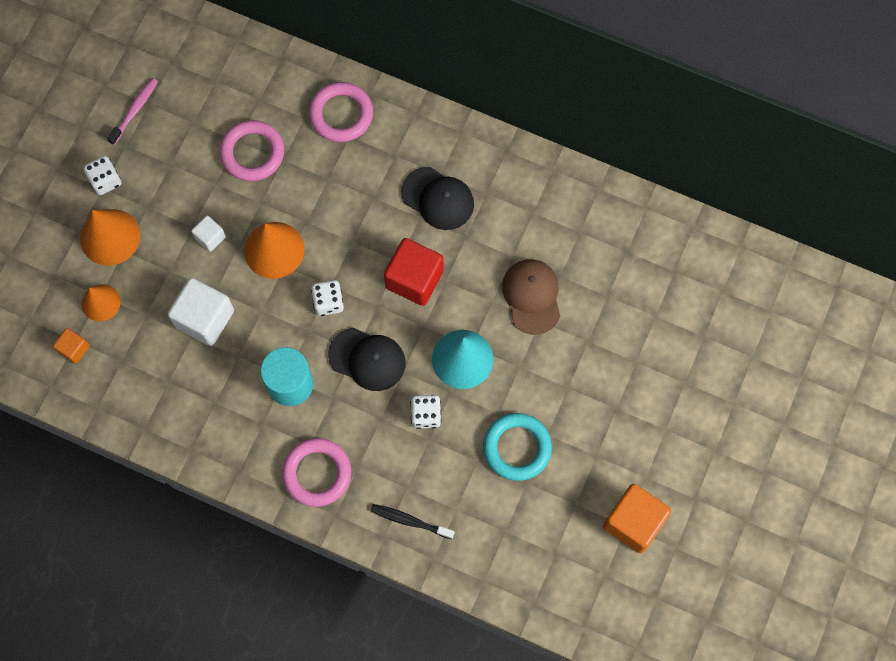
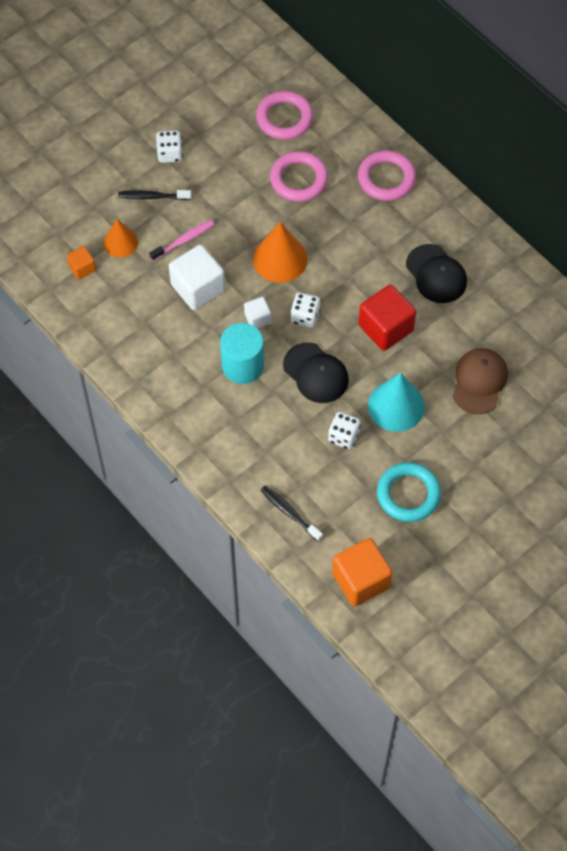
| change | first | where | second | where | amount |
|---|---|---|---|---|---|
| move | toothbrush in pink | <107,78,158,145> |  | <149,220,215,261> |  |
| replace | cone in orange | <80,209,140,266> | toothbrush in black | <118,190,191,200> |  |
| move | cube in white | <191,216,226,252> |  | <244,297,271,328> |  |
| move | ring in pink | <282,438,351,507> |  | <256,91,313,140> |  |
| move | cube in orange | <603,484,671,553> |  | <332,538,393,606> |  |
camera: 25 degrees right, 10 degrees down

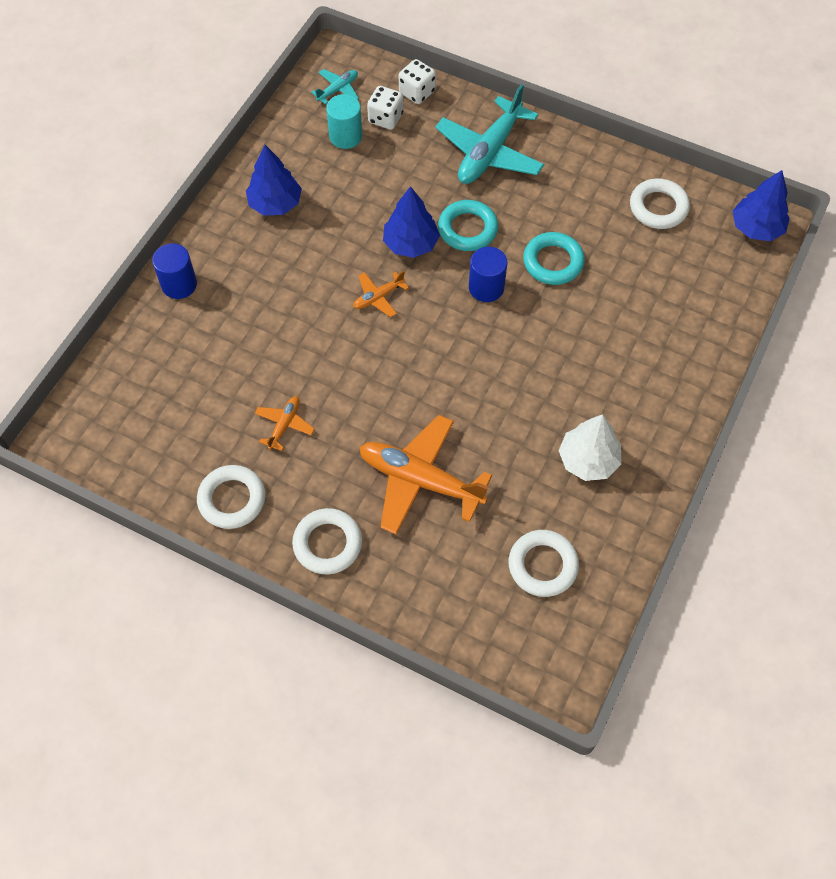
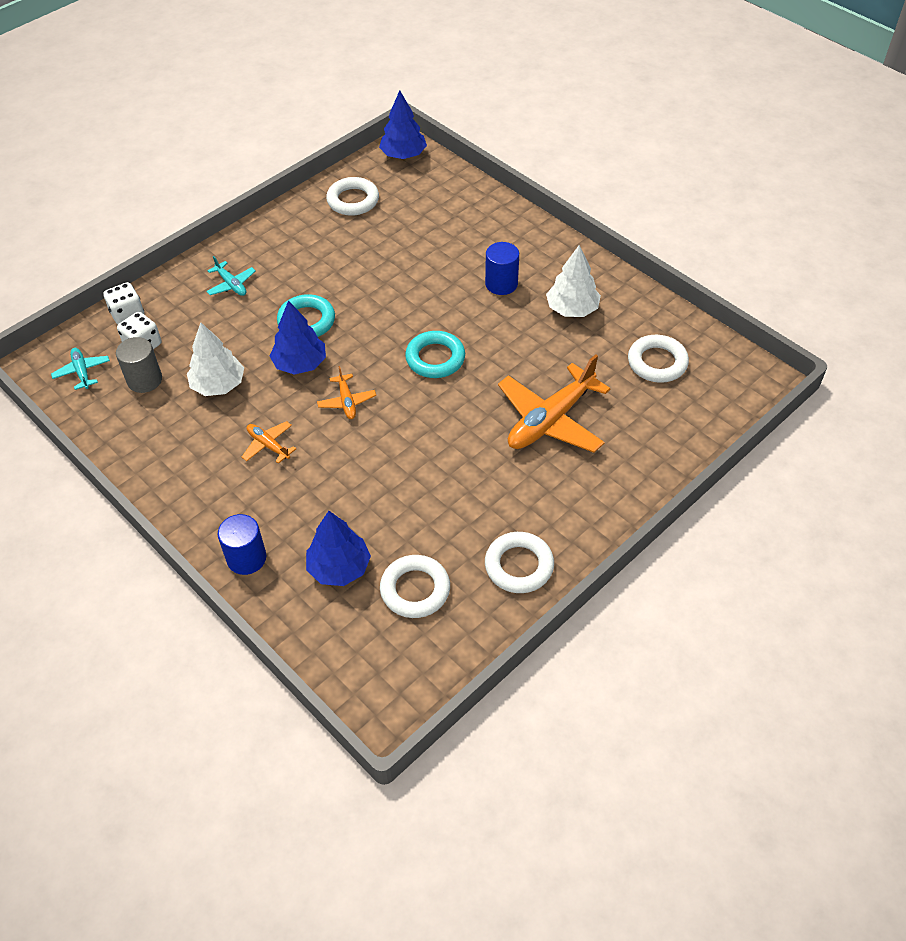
| change | first | where | second | where | amount |
|---|---|---|---|---|---|
| resize | plane in turquoise | <435,84,544,184> |  | <206,256,255,296> | x0.47 |
| recolor | cylinder in turquoise | <326,94,362,149> | cylinder in grey | <116,337,162,393> |  |
| move | tree in blue | <246,145,302,216> |  | <306,511,371,586> |  |
| move | ring in turquoise | <523,232,585,285> |  | <405,331,465,378> |  |
| move | cylinder in blue | <469,247,507,302> |  | <485,242,519,295> |  |
| move | plane in orange | <255,396,315,451> |  | <242,421,296,464> |  |
| move | ring in white | <292,508,362,574> |  | <380,555,450,618> |  |
| insert |  |  | tree in white | <187,322,244,396> |  |
camera: 70 degrees left, 10 degrees down

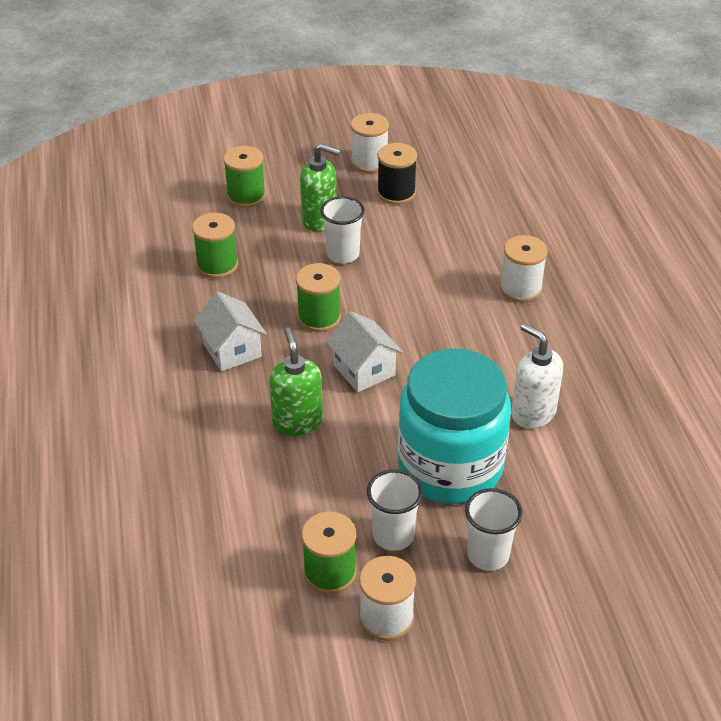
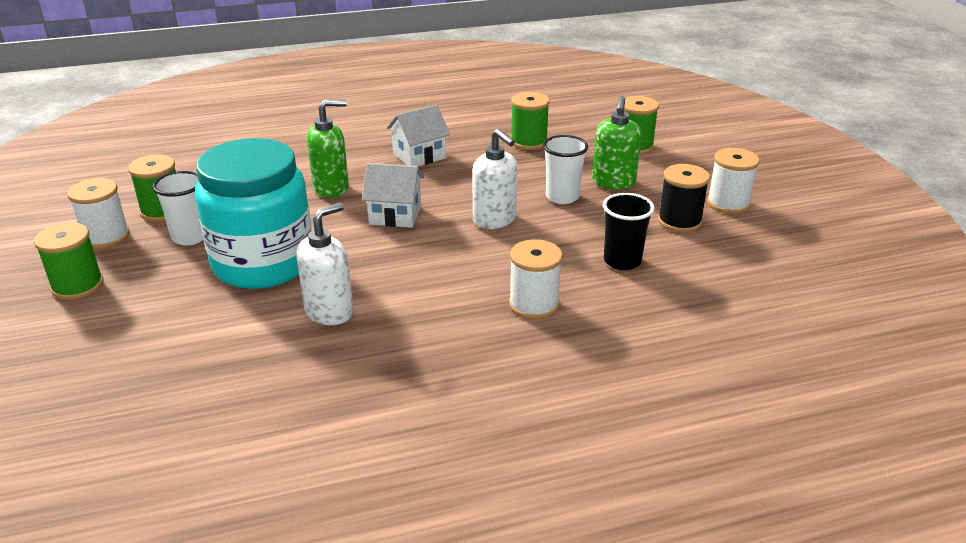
| change | first | where | second | where | amount |
|---|---|---|---|---|---|
| move | spool in green | <296,263,341,332> |  | <34,222,104,300> |  |
| rotate | house in white | <326,311,403,392> |  | <362,163,424,228> | 45 degrees clockwise |
| delete | cup in white | <465,488,522,571> |  |  |  |
| insert |  |  | soap dispenser in white | <472,129,517,229> |  |
| insert |  |  | cup in black | <603,193,655,270> |  |
camera: 85 degrees right, 10 degrees down

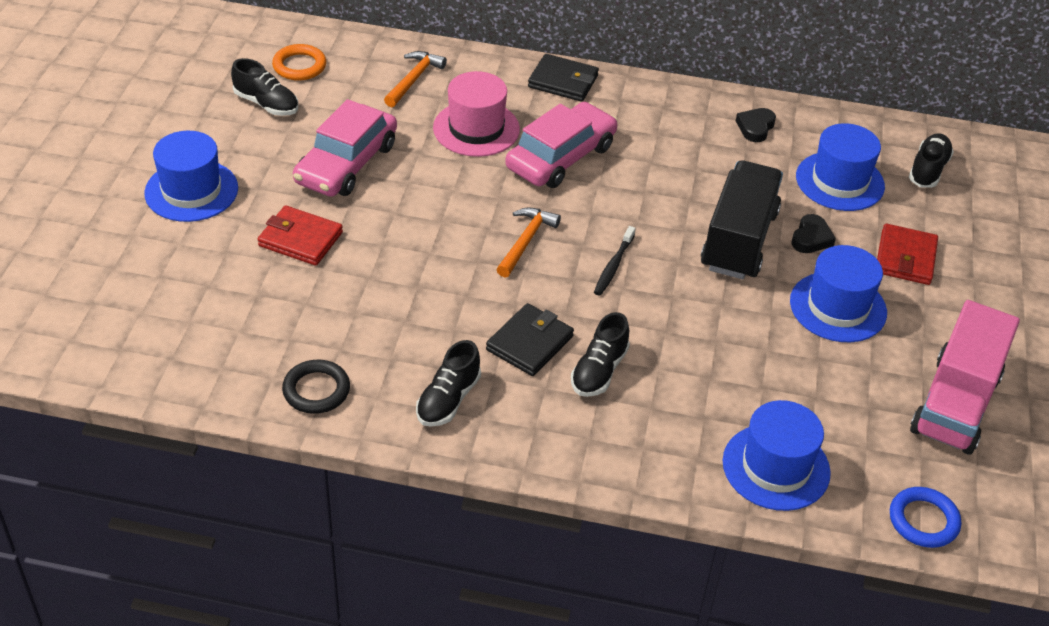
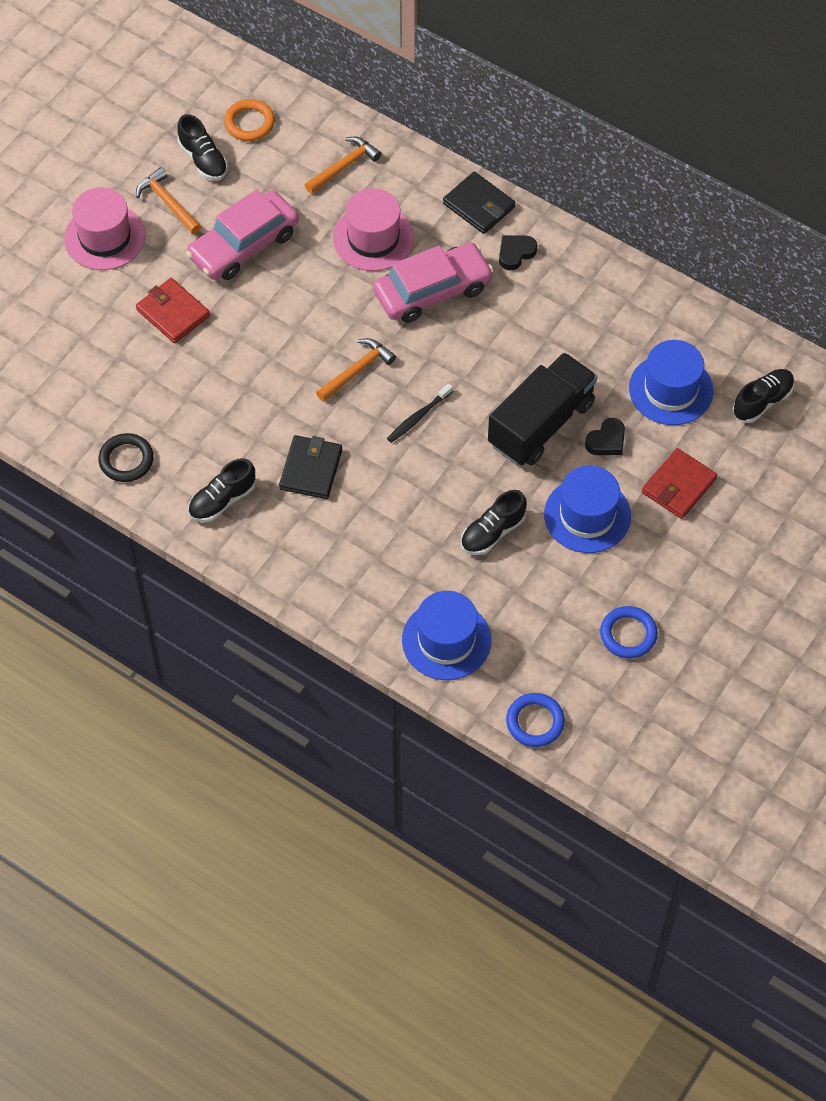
| change | first | where | second | where | amount |
|---|---|---|---|---|---|
| move | heart in black | <736,108,776,142> |  | <499,236,537,270> |  |
| recolor | hat in blue | <144,131,238,222> | hat in pink | <64,187,146,270> |  |
| replace | truck in pink | <910,300,1020,455> | ring in blue | <600,606,658,659> |  |
| rotate | wallet in black | <486,303,574,376> |  | <279,435,342,499> | 45 degrees counterclockwise |
| move | shoe in black | <571,312,630,397> |  | <461,490,527,555> |  |
| insert |  |  | hammer in orange | <136,167,201,234> |  |
camera: 25 degrees right, 15 degrees up

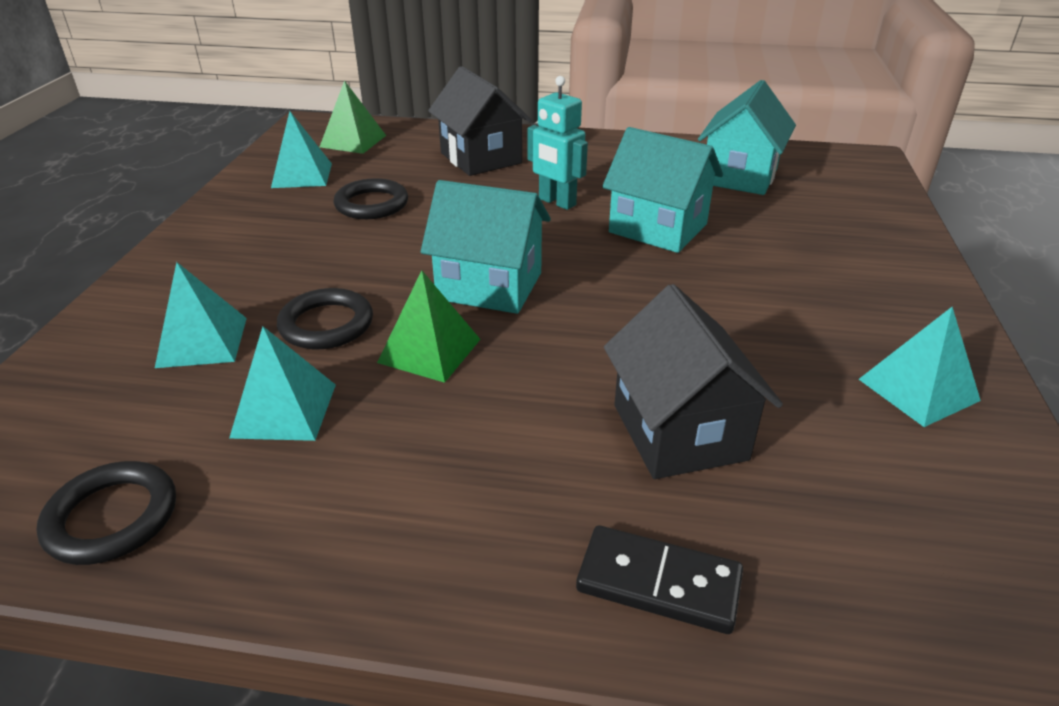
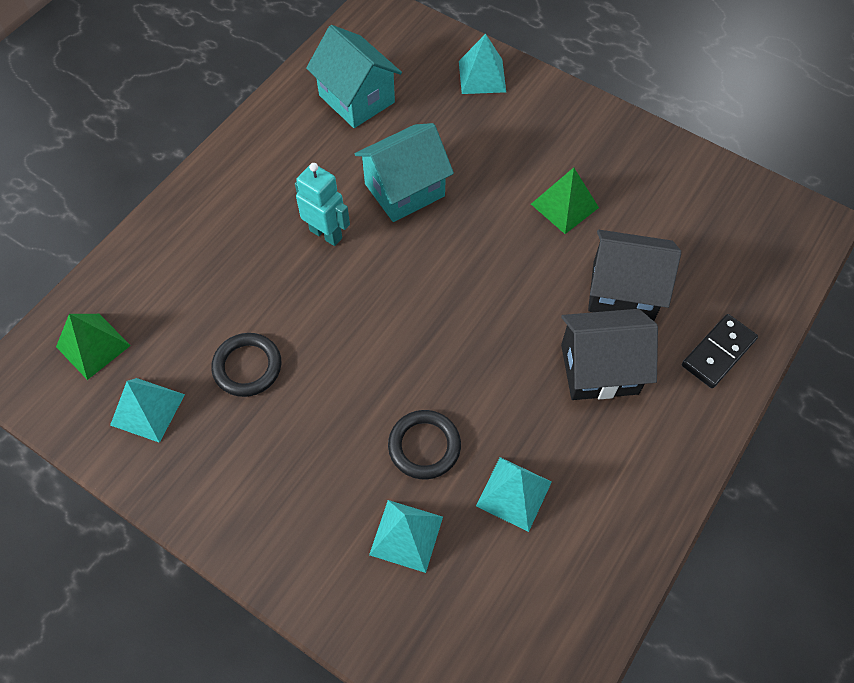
| change | first | where | second | where | amount |
|---|---|---|---|---|---|
| move | house in black | <428,66,532,176> |  | <561,309,658,400> |  |
| rotate | robot in turquoise | <528,76,588,210> |  | <295,163,350,246> | 120 degrees counterclockwise |
| delete | house in turquoise | <421,180,551,314> |  |  |  |
| move | pyramid in green | <377,270,481,383> |  | <531,168,599,234> |  |
| move | pyramid in turquoise | <859,307,981,427> |  | <459,34,506,94> |  |
| delete | ring in black | <37,461,176,565> |  |  |  |
camera: 65 degrees left, 25 degrees up

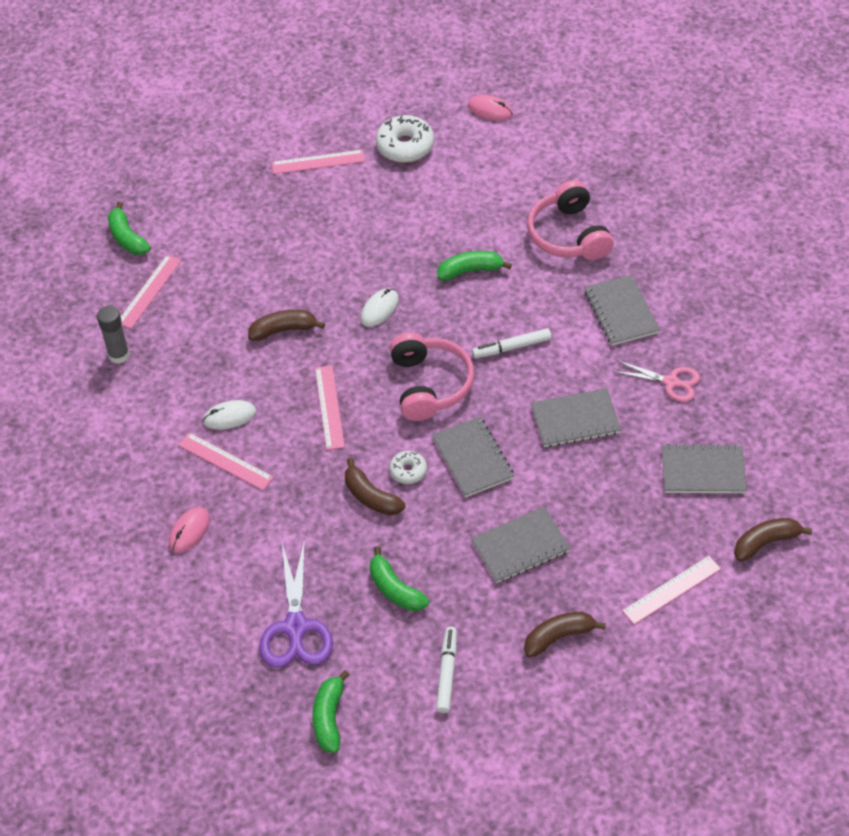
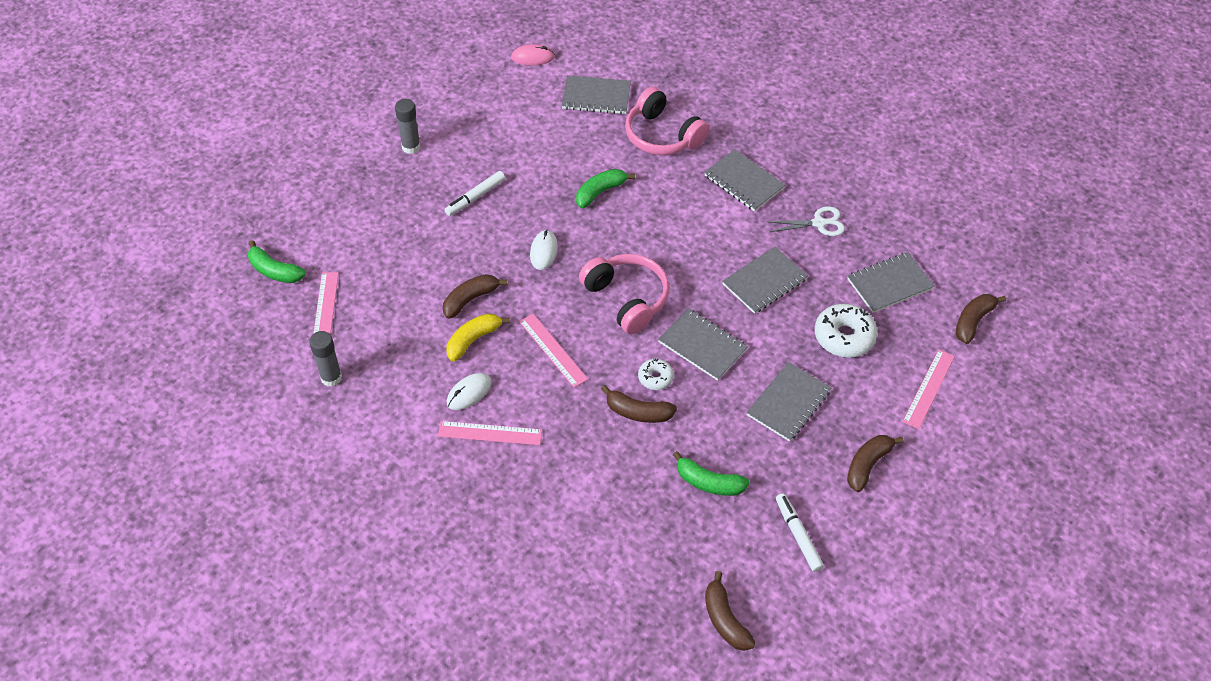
| change | first | where | second | where | amount |
|---|---|---|---|---|---|
| move | donut in white | <376,115,434,163> |  | <815,304,877,358> |  |
| replace | ruler in pink | <272,149,365,174> | glue stick in grey | <395,99,421,154> |  |
| move | marker in white | <472,328,551,358> |  | <445,171,505,216> |  |
| recolor | scissors in pink | <613,361,700,402> | scissors in white | <768,206,845,236> |  |
| delete | mouse in pink | <169,507,210,553> |  |  |  |
| delete | scissors in purple | <259,539,333,668> |  |  |  |
| recolor | banana in green | <313,670,350,753> | banana in brown | <705,571,756,651> |  |
| insert |  |  | notebook in grey | <562,75,631,114> |  |
| insert |  |  | banana in yellow | <446,313,510,362> |  |
camera: 30 degrees left, 0 degrees up

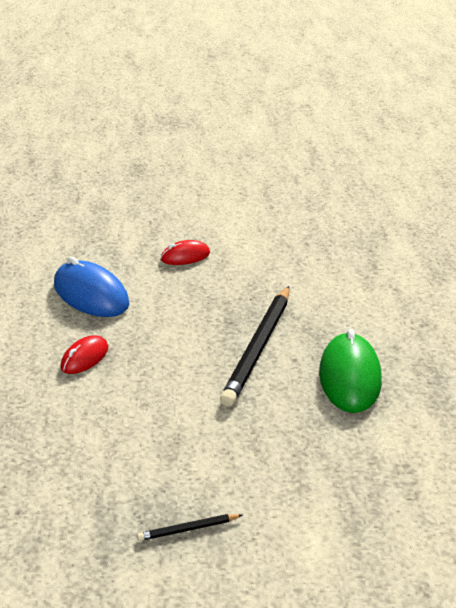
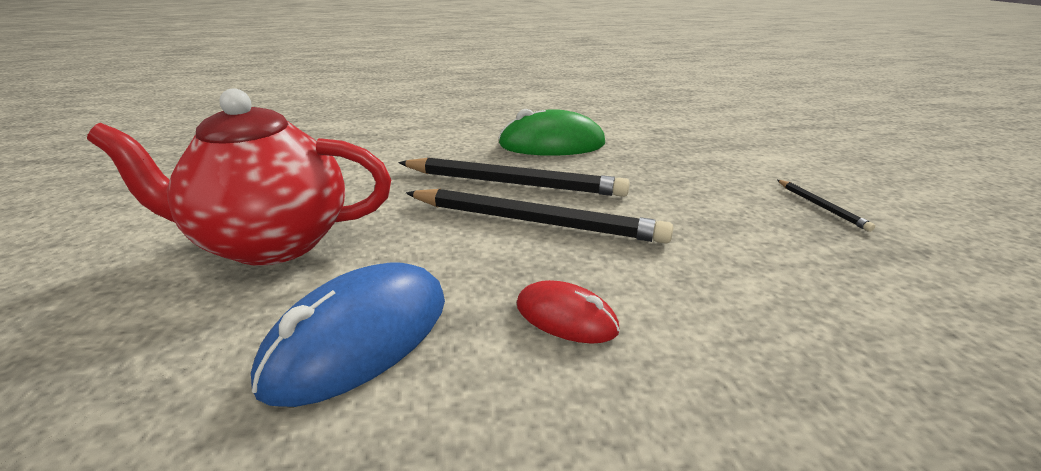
| change | first | where | second | where | amount |
|---|---|---|---|---|---|
| replace | mouse in red | <161,240,210,265> | teapot in red | <87,88,391,266> |  |
| insert |  |  | pencil in black | <406,189,673,244> |  |
camera: 95 degrees left, 5 degrees down

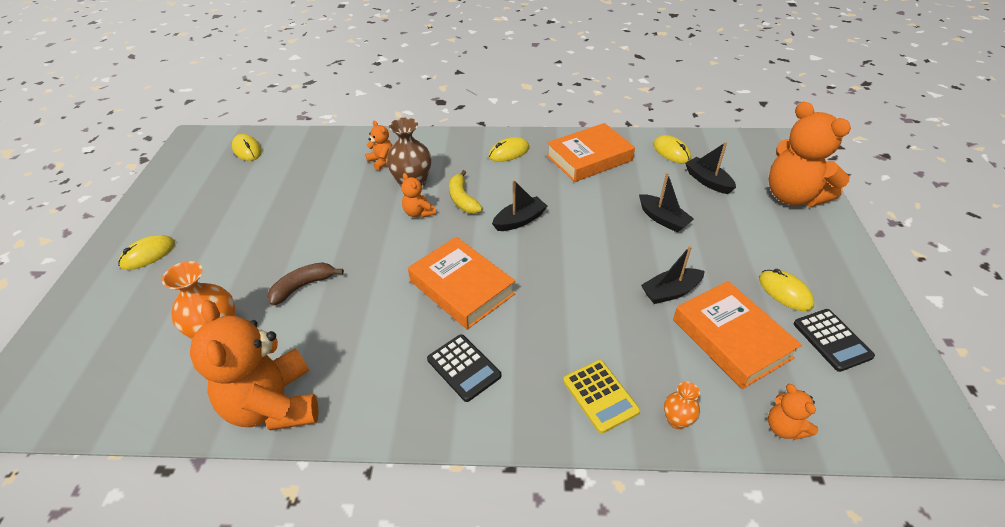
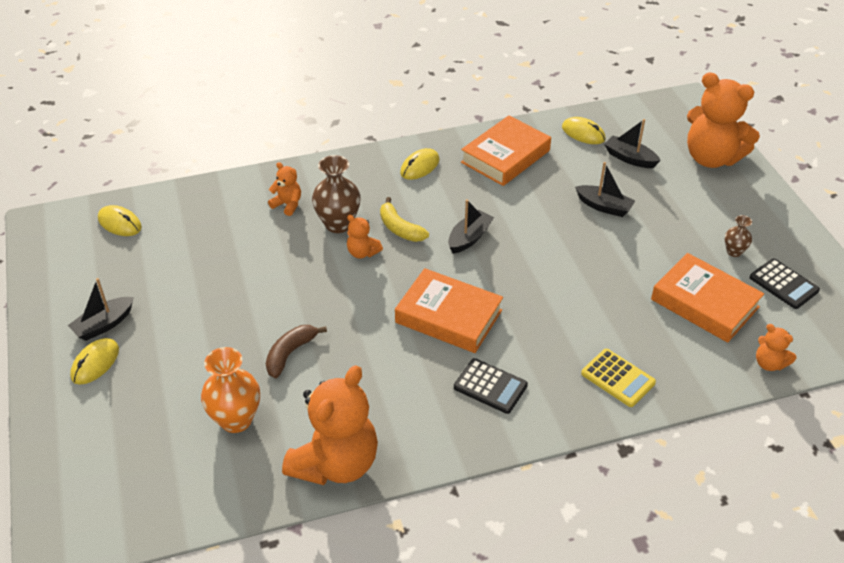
| change | first | where | second | where | amount |
|---|---|---|---|---|---|
| move | boat in black | <641,245,705,304> |  | <68,278,134,341> |  |
| replace | mouse in yellow | <759,269,814,311> | vase in brown | <725,215,752,257> |  |
| rotate | teddy bear in orange | <190,300,319,430> |  | <282,365,378,485> | 105 degrees counterclockwise |
| delete | vase in orange | <664,382,700,429> |  |  |  |
camera: 20 degrees left, 0 degrees up

